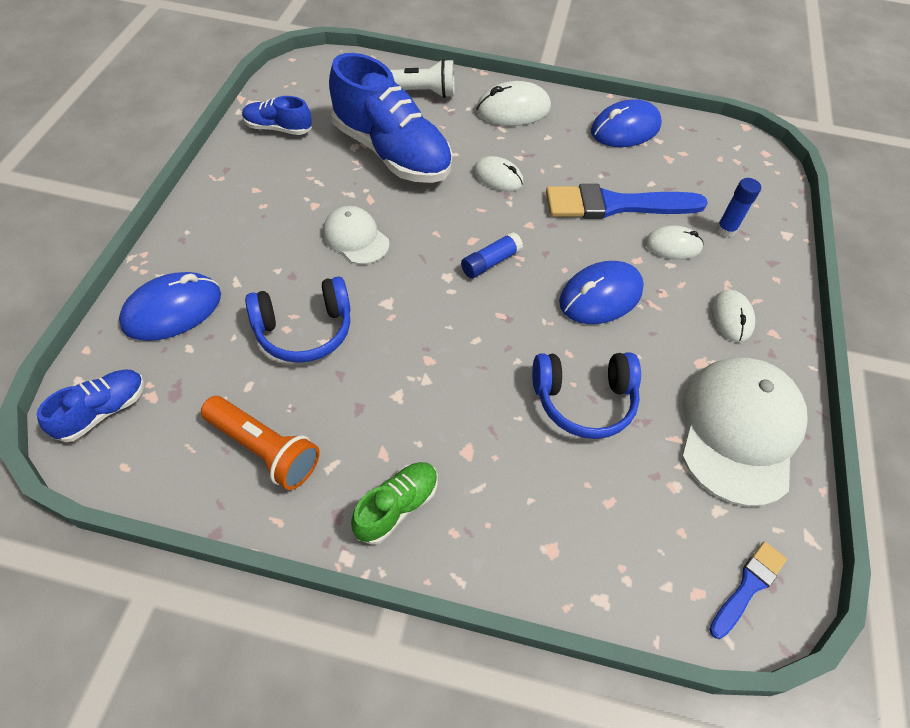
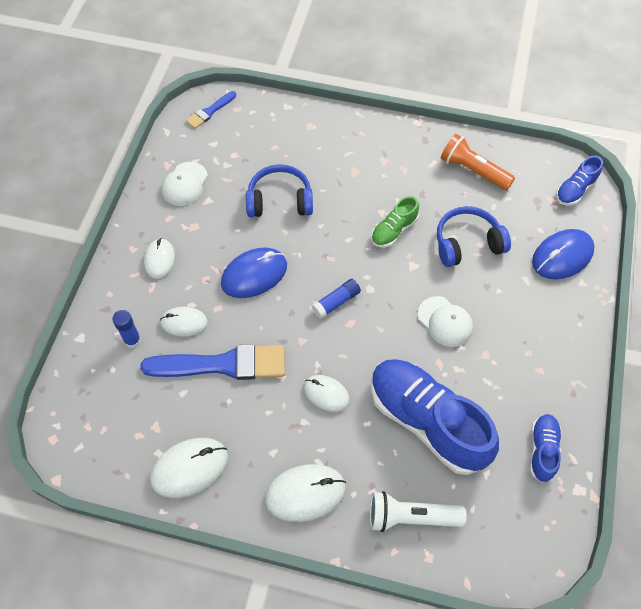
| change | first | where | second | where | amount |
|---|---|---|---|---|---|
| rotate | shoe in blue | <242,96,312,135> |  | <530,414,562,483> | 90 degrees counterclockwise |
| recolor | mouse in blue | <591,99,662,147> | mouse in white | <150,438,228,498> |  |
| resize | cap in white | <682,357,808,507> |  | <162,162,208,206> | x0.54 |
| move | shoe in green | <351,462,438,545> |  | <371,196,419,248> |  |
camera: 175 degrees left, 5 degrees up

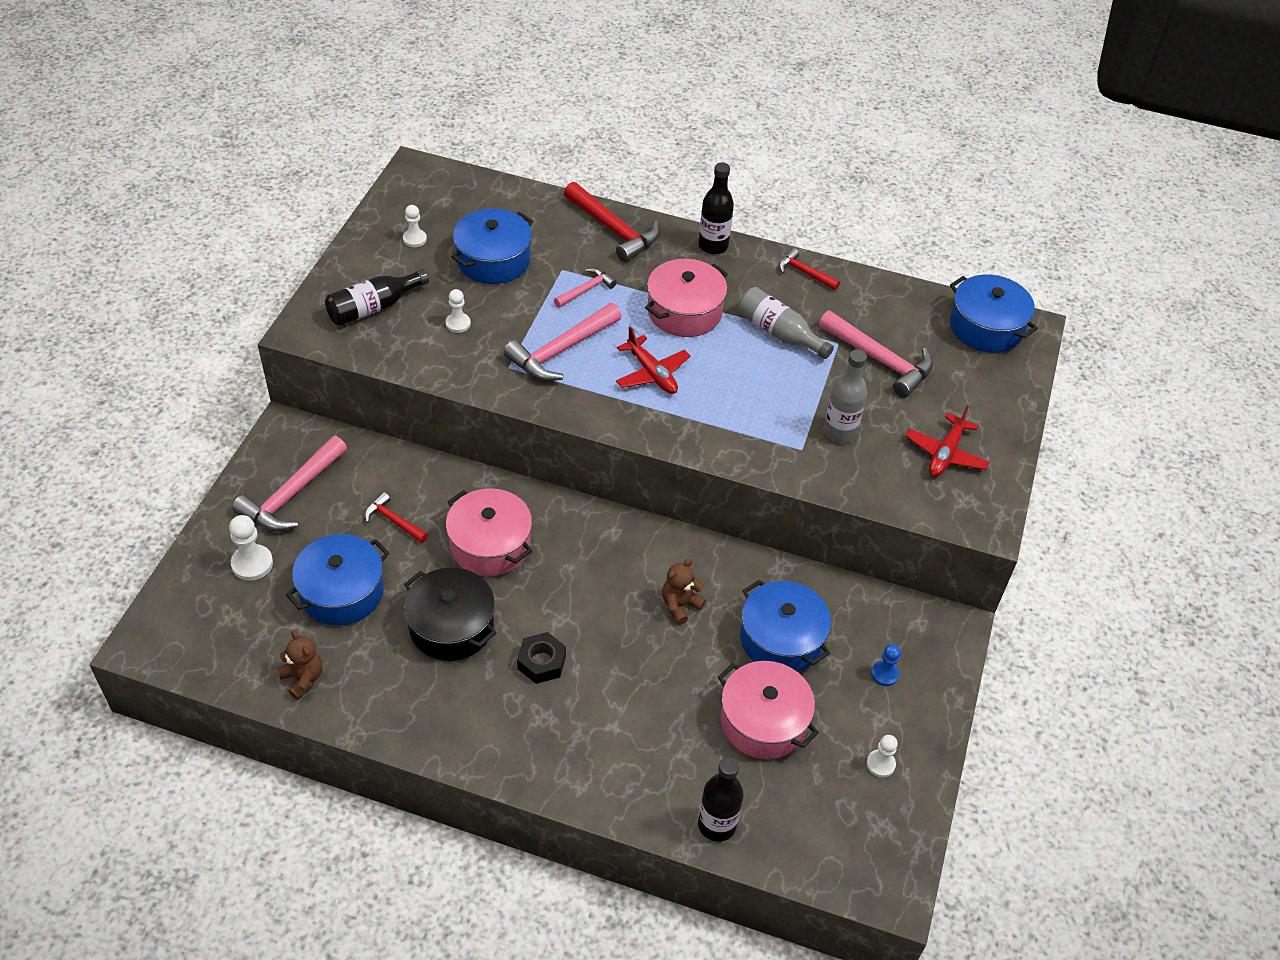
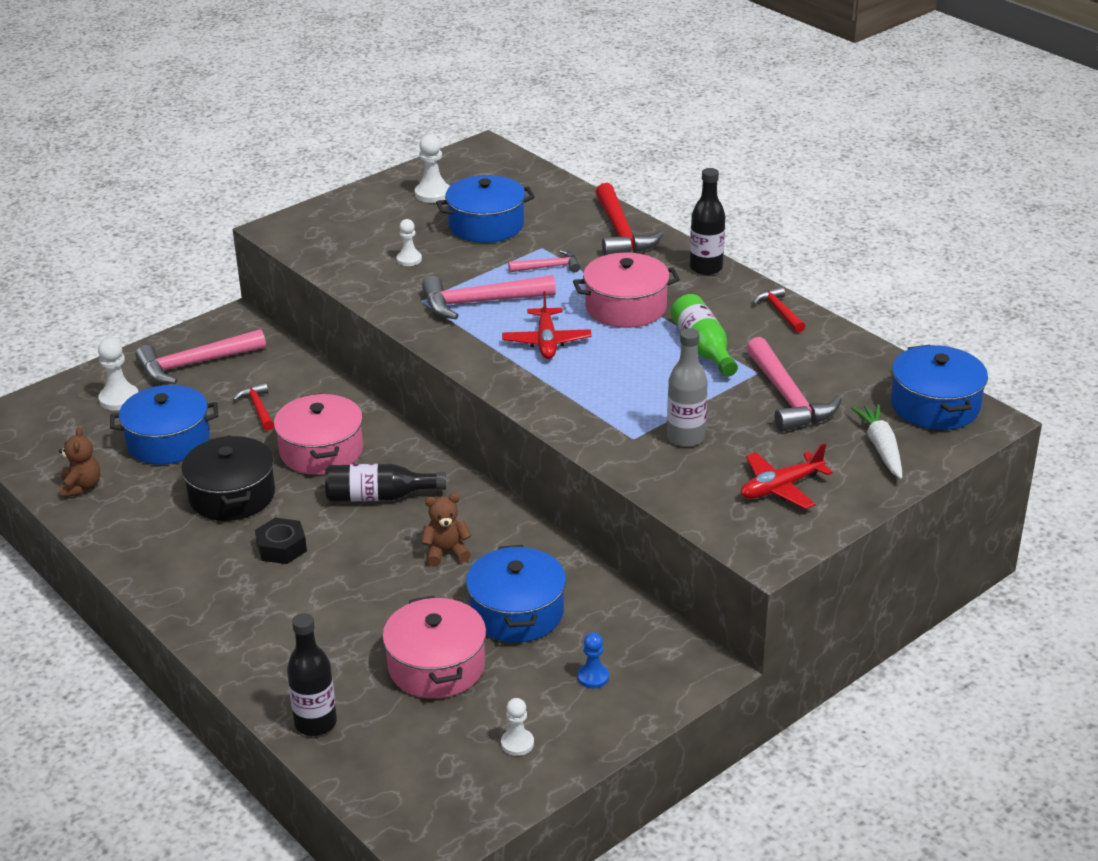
| change | first | where | second | where | amount |
|---|---|---|---|---|---|
| resize | pawn in white | <403,205,427,247> |  | <415,134,450,203> | x1.52 |
| move | bottle in black | <325,269,429,326> |  | <325,464,446,502> |  |
| recolor | bottle in grey | <738,287,834,359> | bottle in green | <671,294,738,377> |  |
| insert |  |  | carrot in white | <851,404,902,479> |  |
camera: 35 degrees right, 15 degrees down

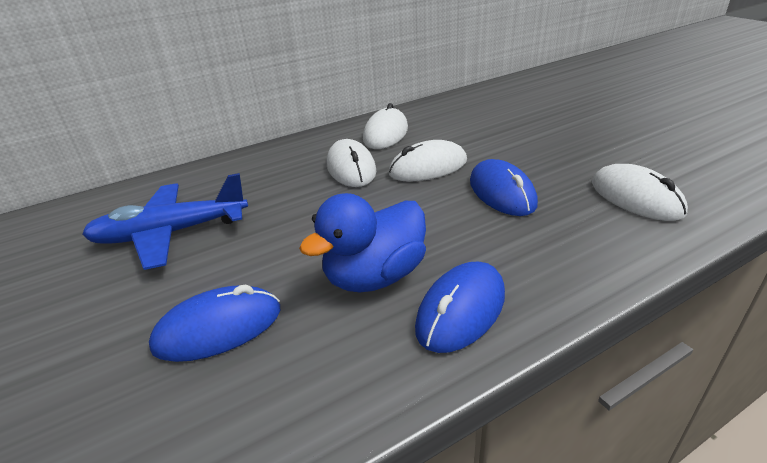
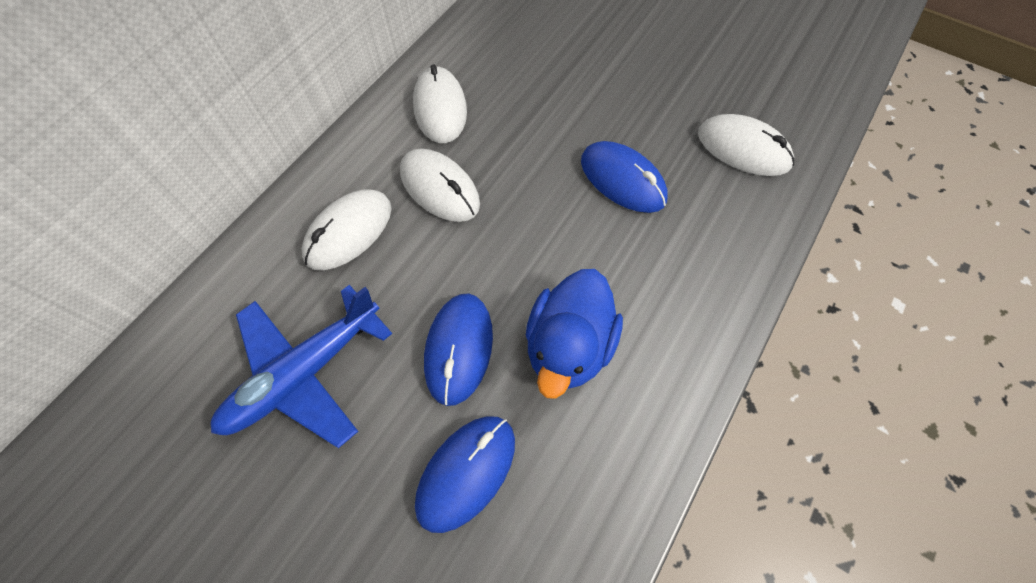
| change | first | where | second | where | amount |
|---|---|---|---|---|---|
| move | mouse in white | <388,140,467,182> |  | <302,189,391,270> |  |
| move | mouse in blue | <415,262,505,353> |  | <424,293,493,406> |  |
camera: 30 degrees left, 30 degrees up

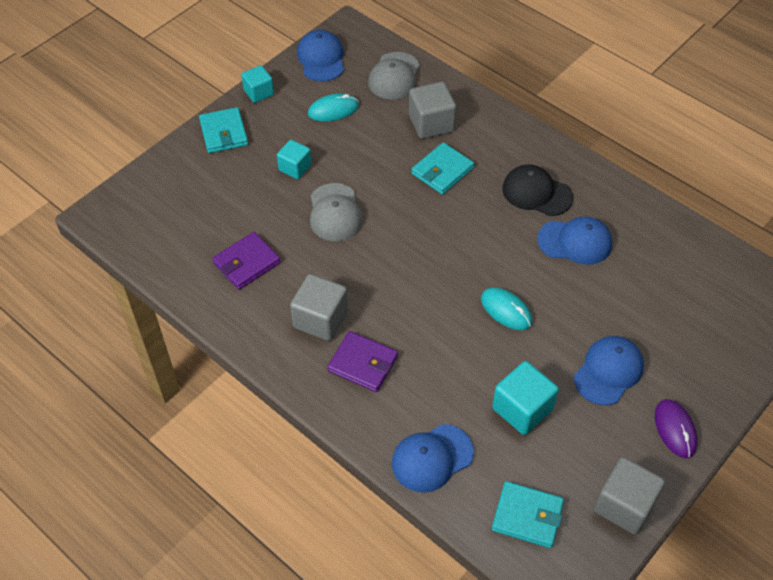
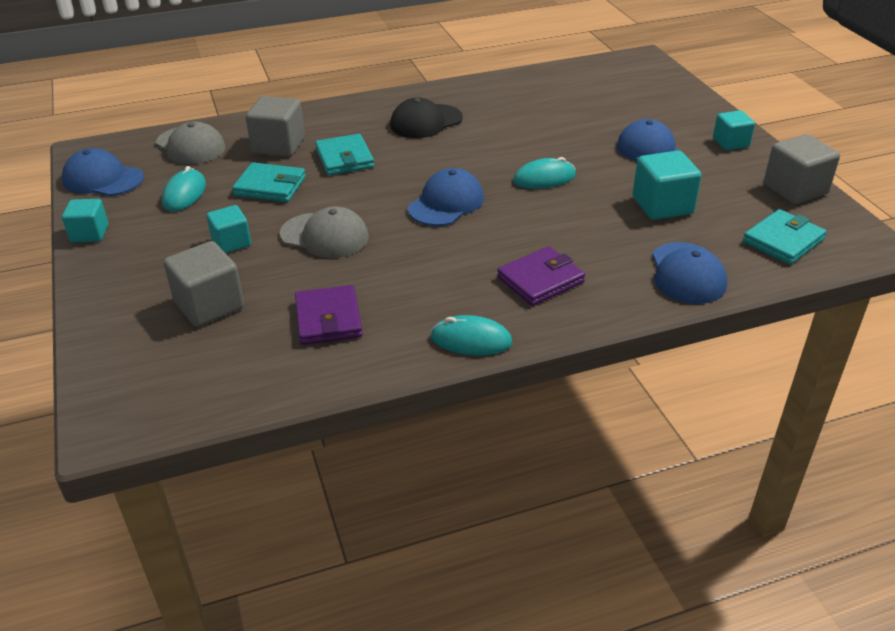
| change | first | where | second | where | amount |
|---|---|---|---|---|---|
| move | wallet in turquoise | <199,107,248,153> |  | <232,162,306,202> |  |
| move | cap in blue | <537,217,612,265> |  | <408,168,484,226> |  |
| move | cube in grey | <290,274,348,341> |  | <164,241,244,327> |  |
| replace | mouse in purple | <655,399,697,458> | cube in turquoise | <713,110,755,150> |  |
| insert |  |  | mouse in turquoise | <430,315,512,355> |  |
camera: 60 degrees left, 15 degrees down

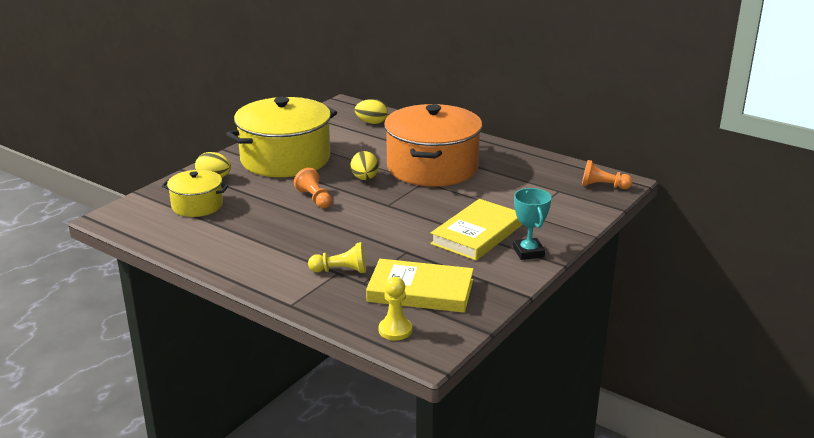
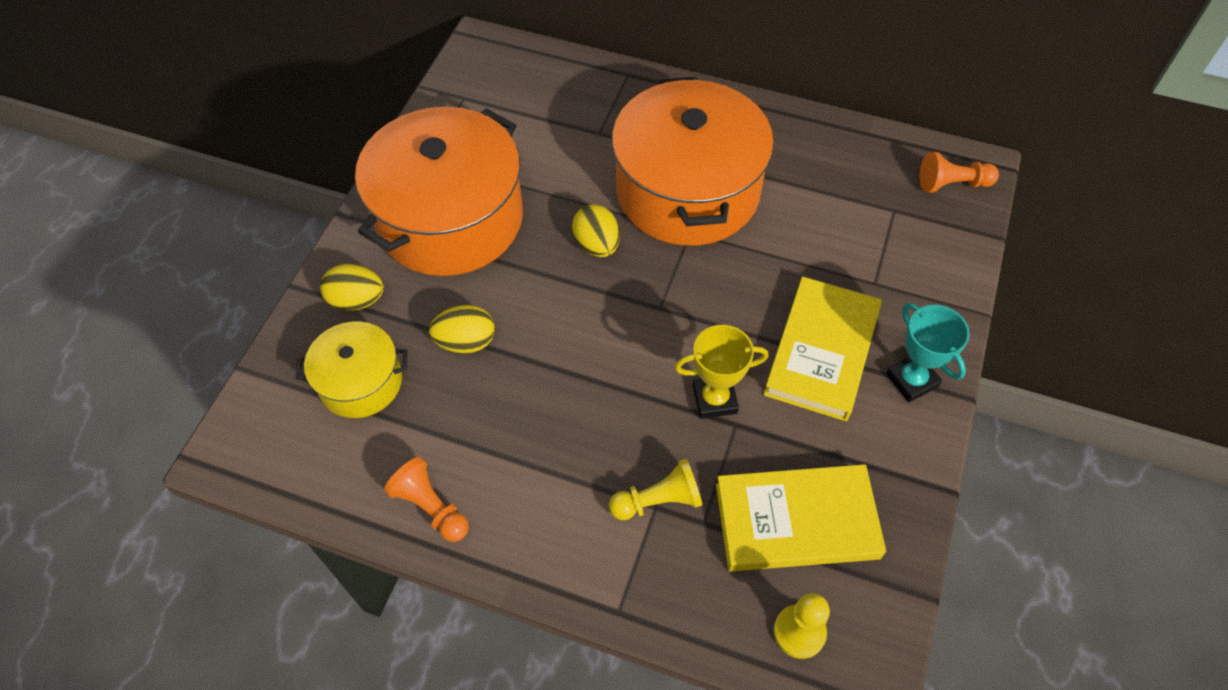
| change | first | where | second | where | amount |
|---|---|---|---|---|---|
| recolor | pot in yellow | <226,97,337,177> | pot in orange | <355,107,523,276> |  |
| move | egg in yellow | <355,99,388,124> |  | <429,305,495,353> |  |
| move | pawn in orange | <294,168,332,208> |  | <384,457,469,542> |  |
| insert |  |  | trophy in yellow | <674,325,768,419> |  |
camera: 15 degrees left, 30 degrees up

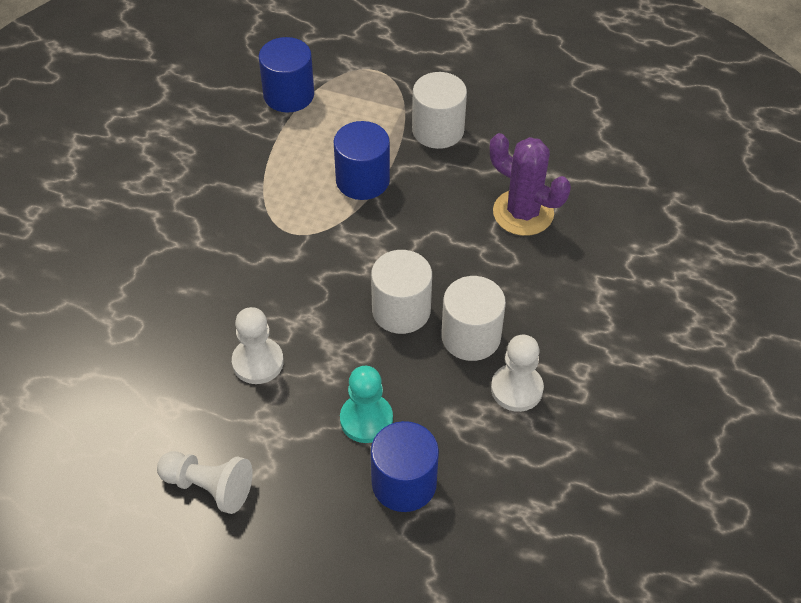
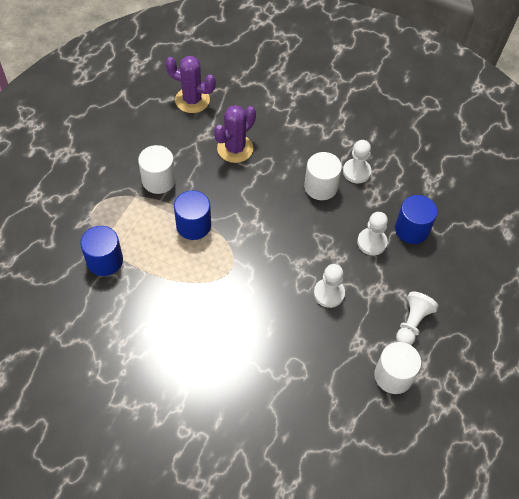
| change | first | where | second | where | amount |
|---|---|---|---|---|---|
| move | cylinder in white | <371,250,432,334> |  | <374,342,421,394> |  |
| recolor | pawn in turquoise | <340,366,393,443> | pawn in white | <357,212,388,255> |  |
| insert |  |  | cactus in purple | <165,56,216,113> |  |
camera: 85 degrees left, 5 degrees up

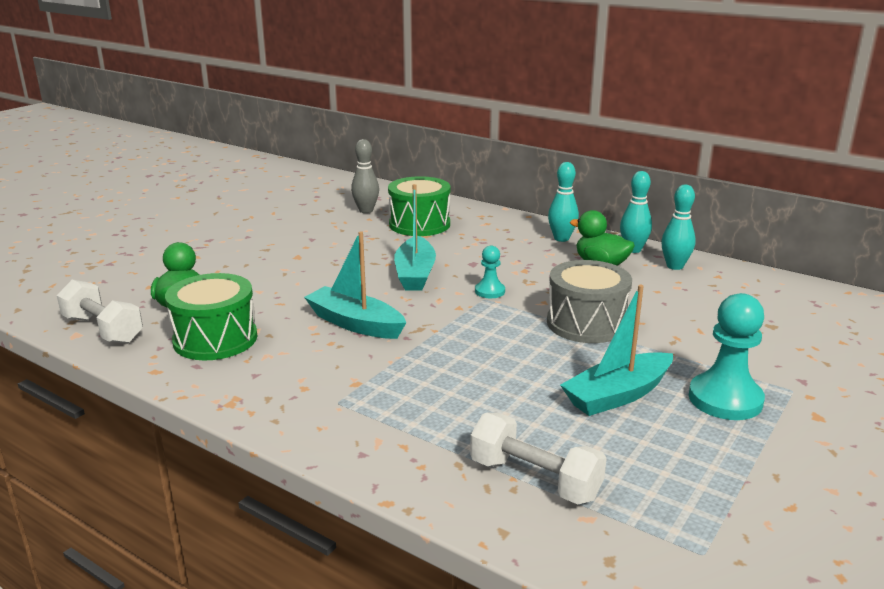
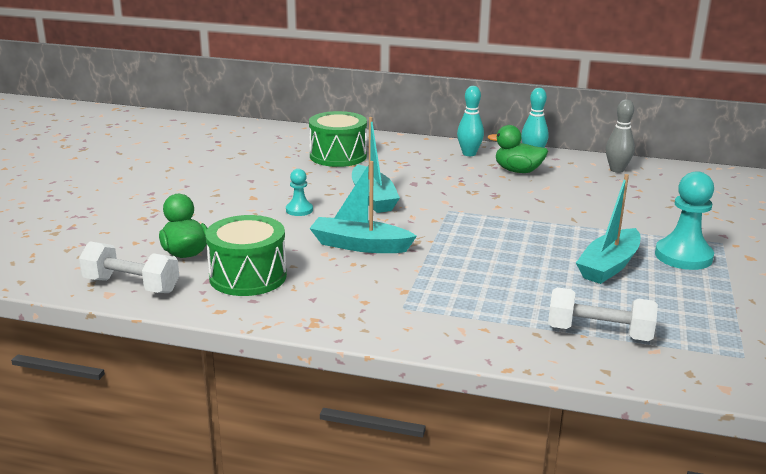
| change | first | where | second | where | amount |
|---|---|---|---|---|---|
| move | bowling pin in grey | <351,139,379,213> |  | <606,100,635,173> |  |
| delete | bowling pin in turquoise | <661,185,696,270> |  |  |  |
| move | pawn in turquoise | <475,246,505,298> |  | <286,169,313,216> |  |
| delete | drum in grey | <547,260,632,343> |  |  |  |
camera: 20 degrees left, 0 degrees up

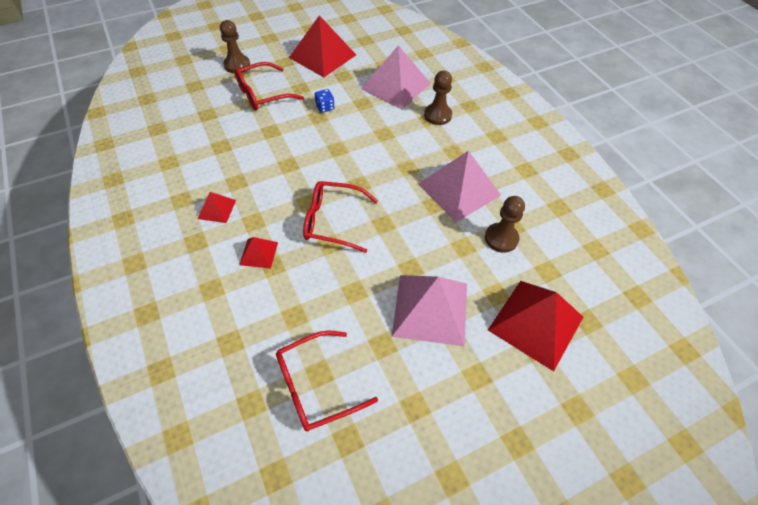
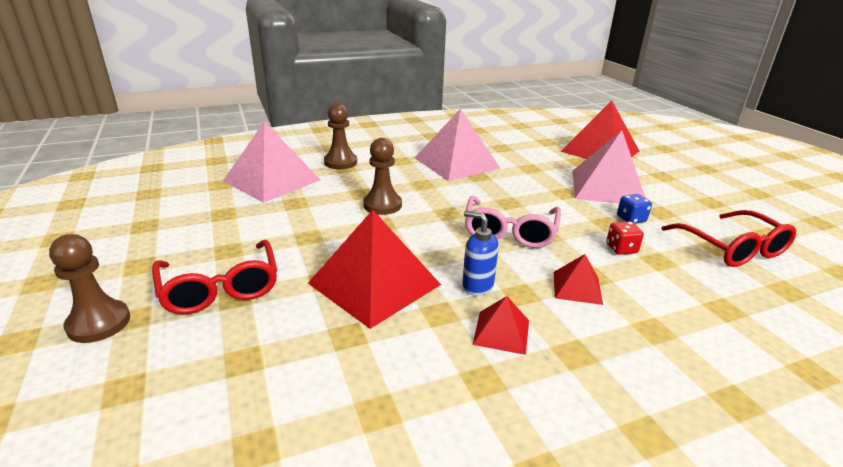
| change | first | where | second | where | amount |
|---|---|---|---|---|---|
| move | pyramid in red | <289,15,356,77> |  | <308,210,441,329> |  |
| move | dice in blue | <314,89,335,113> |  | <617,194,652,224> |  |
| recolor | glasses in red | <303,181,378,253> | glasses in pink | <464,196,561,248> |  |
| move | pawn in brown | <485,196,525,253> |  | <363,138,402,215> |  |
| insert |  |  | soap dispenser in blue | <462,210,499,296> |  |
| insert |  |  | dice in red | <606,222,644,255> |  |
camera: 85 degrees left, 25 degrees down

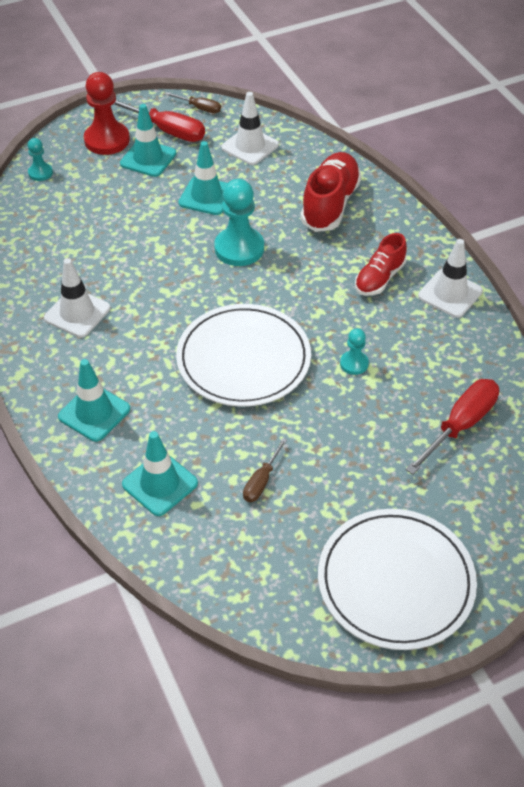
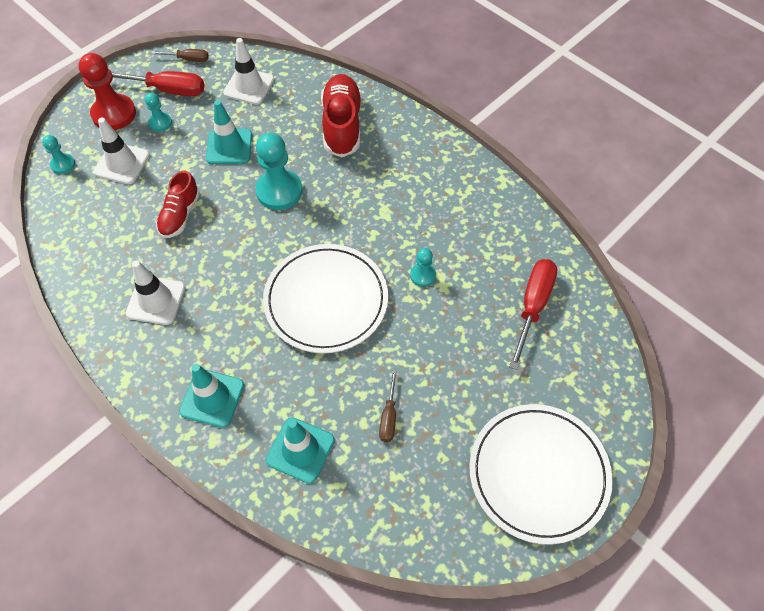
| change | first | where | second | where | amount |
|---|---|---|---|---|---|
| replace | traffic cone in turquoise | <120,104,176,177> | pawn in turquoise | <145,93,172,132> |  |
| move | shoe in red | <355,233,407,296> |  | <156,170,200,238> |  |
| move | traffic cone in white | <418,239,483,318> |  | <93,118,150,184> |  |
camera: 20 degrees left, 10 degrees up

